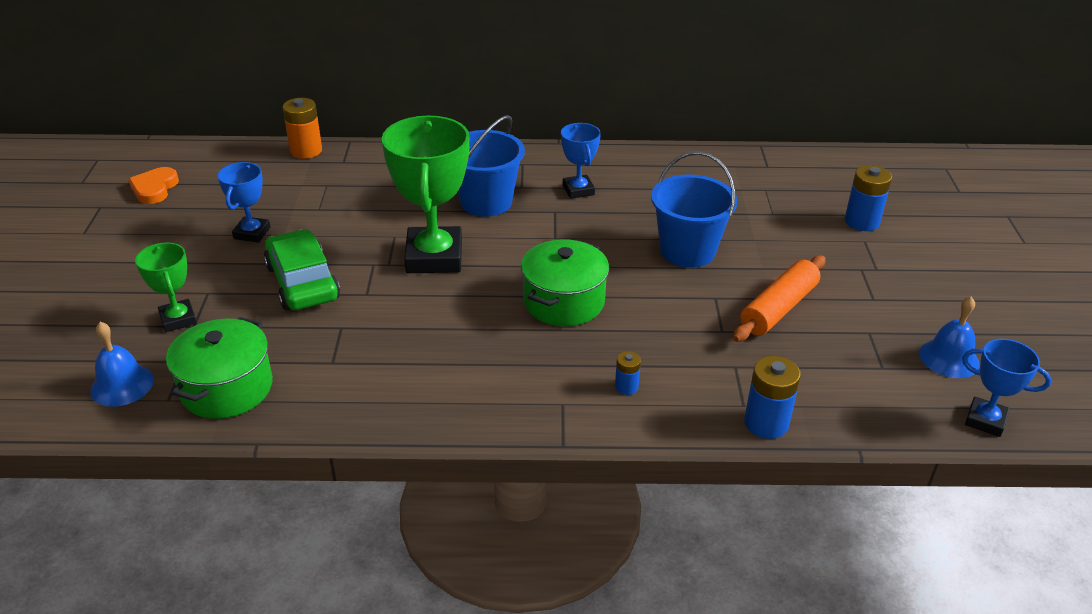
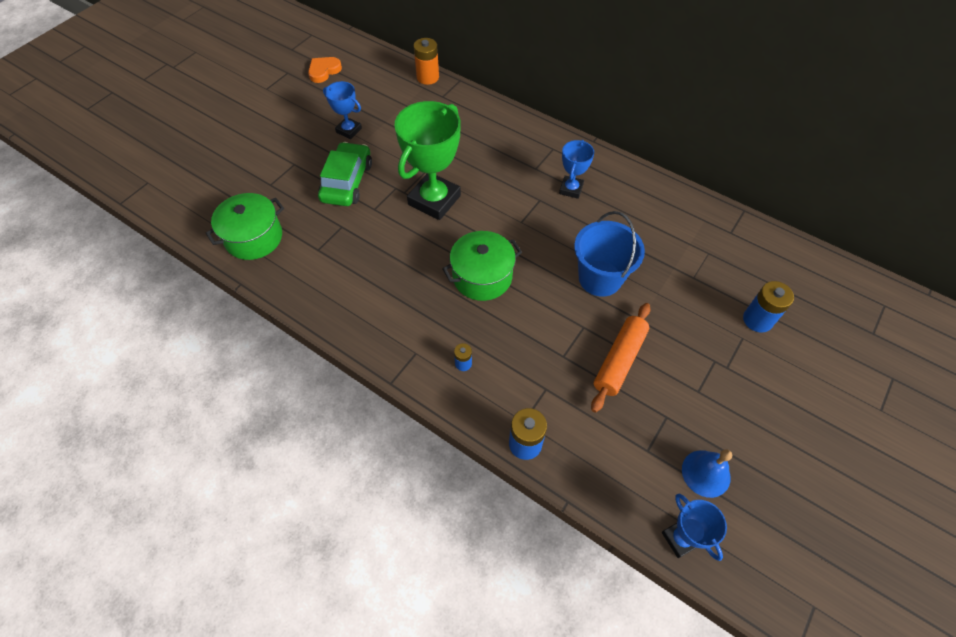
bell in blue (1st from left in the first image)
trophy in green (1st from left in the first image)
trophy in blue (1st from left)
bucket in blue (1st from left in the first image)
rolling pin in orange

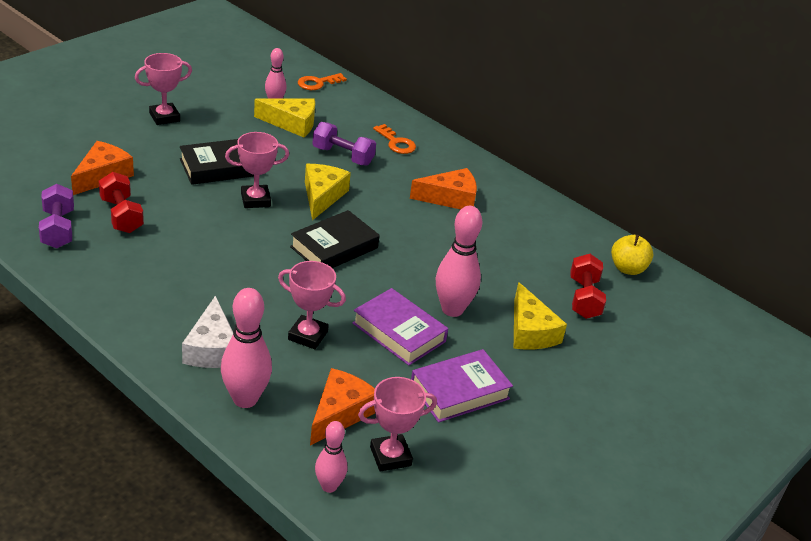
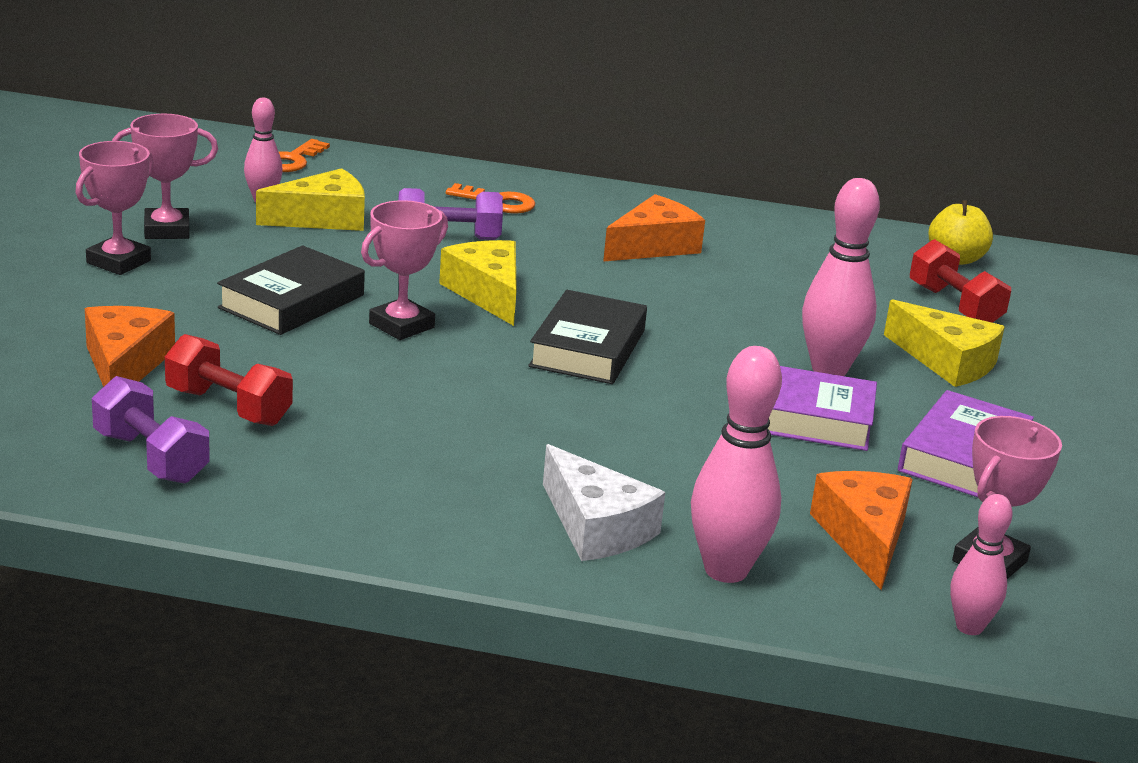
trophy in pink (2nd from left)

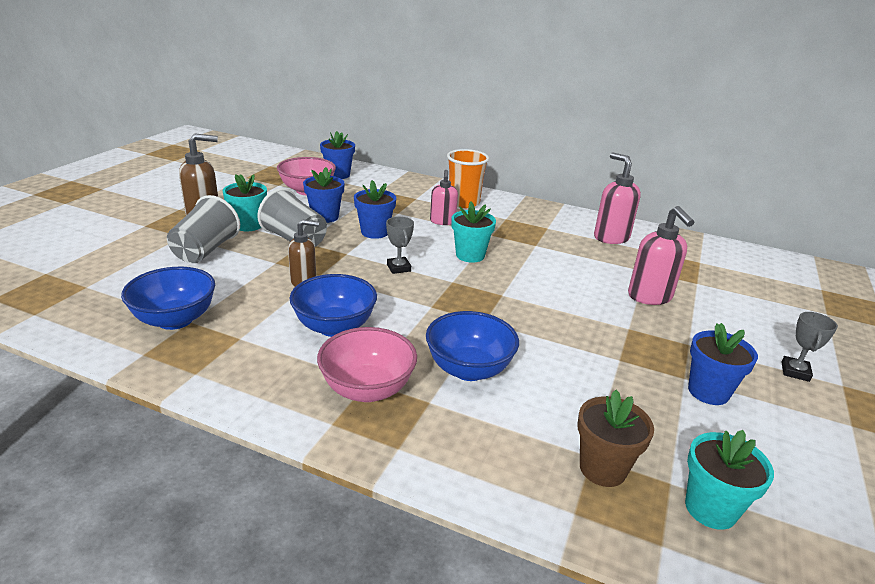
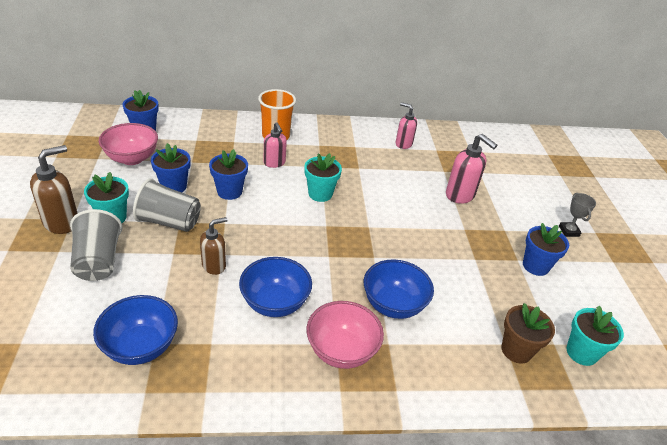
trophy in grey (1st from left in the first image)
soap dispenser in pink (2nd from left)

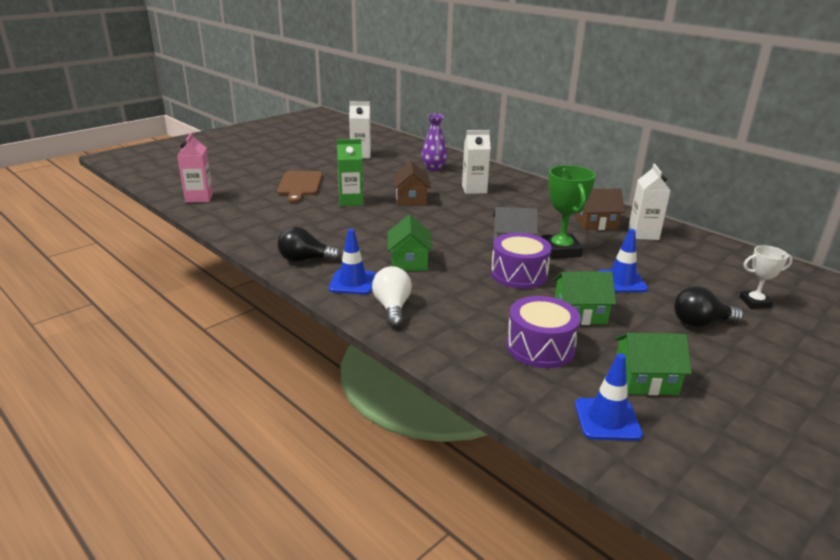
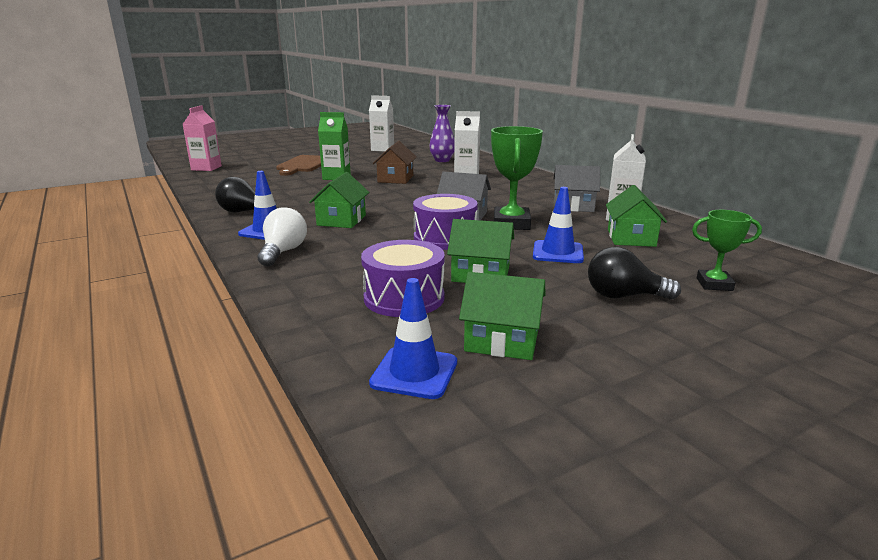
house in grey (2nd from left)
trophy in green (2nd from left)
house in green (4th from left)

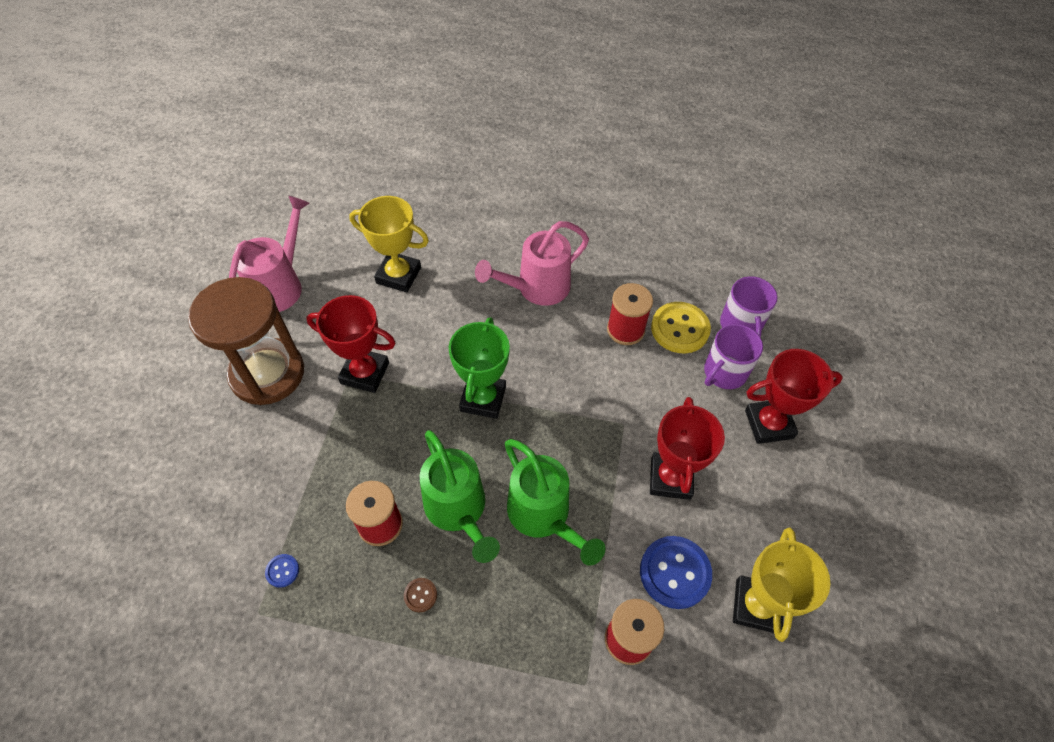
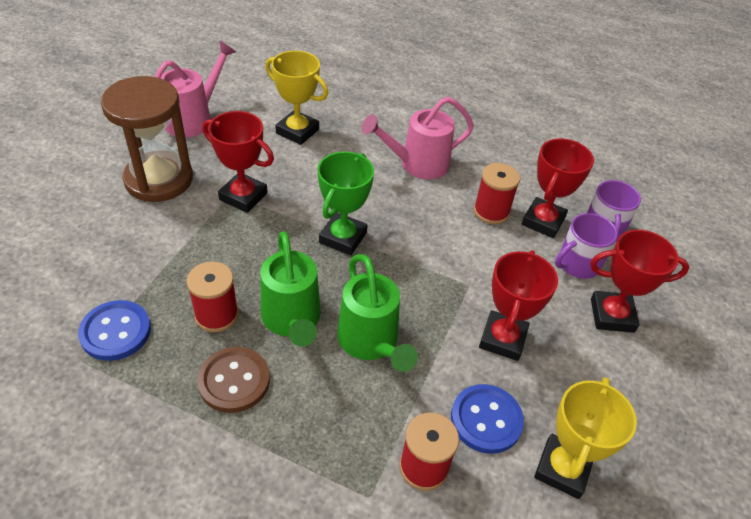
button in blue (1st from left)
button in brown
trophy in red (3rd from left)

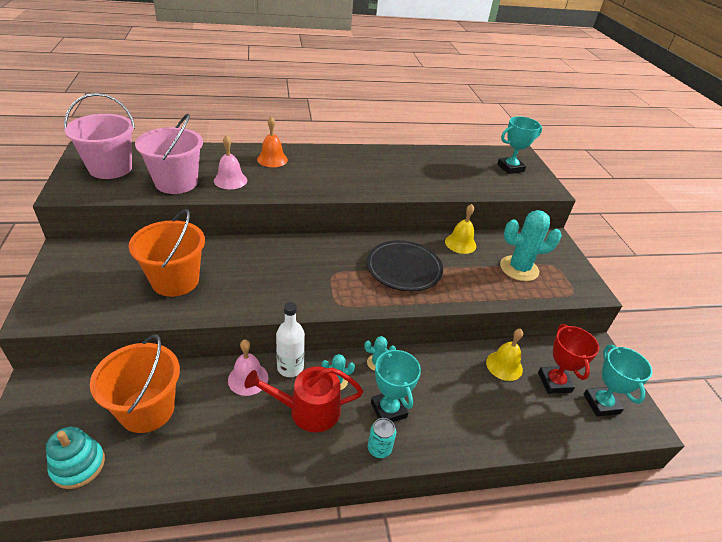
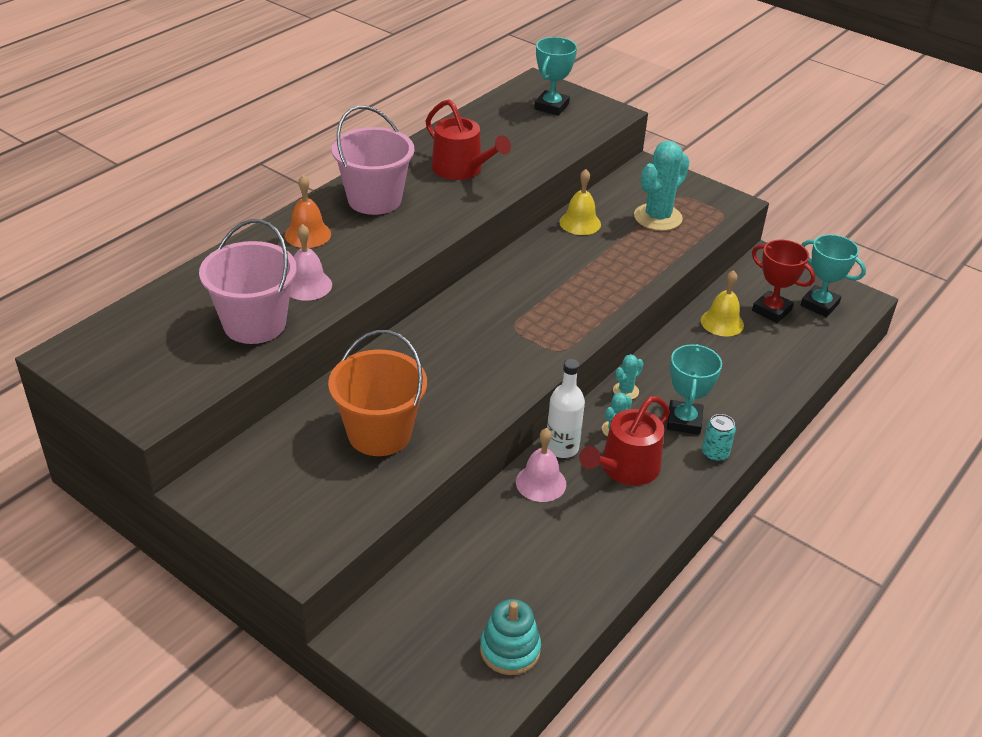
bucket in pink (2nd from left)
bucket in orange (1st from left in the first image)
plate in black
trophy in turquoise (2nd from left)
watering can in red (1st from left)

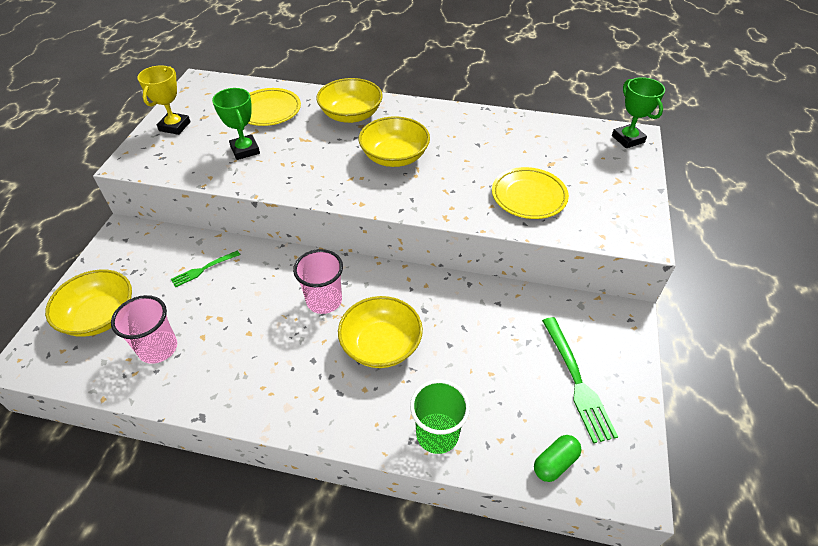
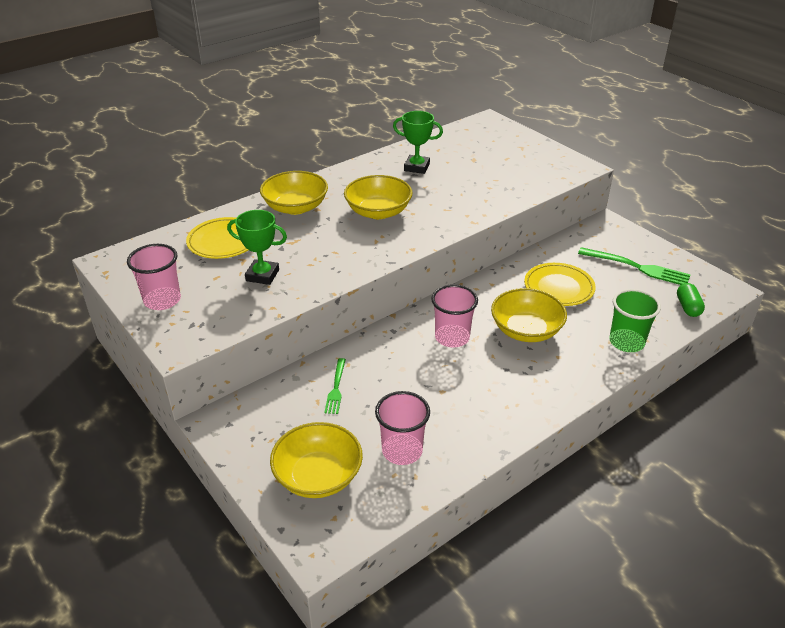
cup in pink (1st from left)
plate in yellow (2nd from left)
trophy in green (2nd from left)

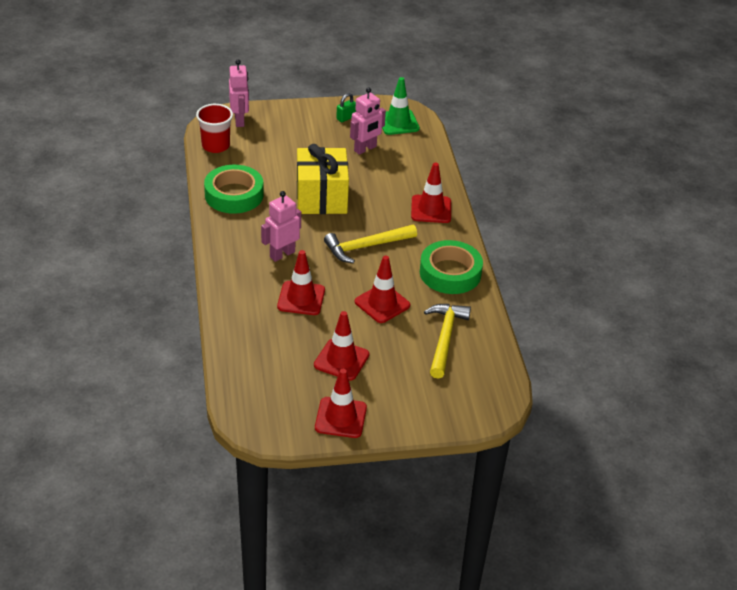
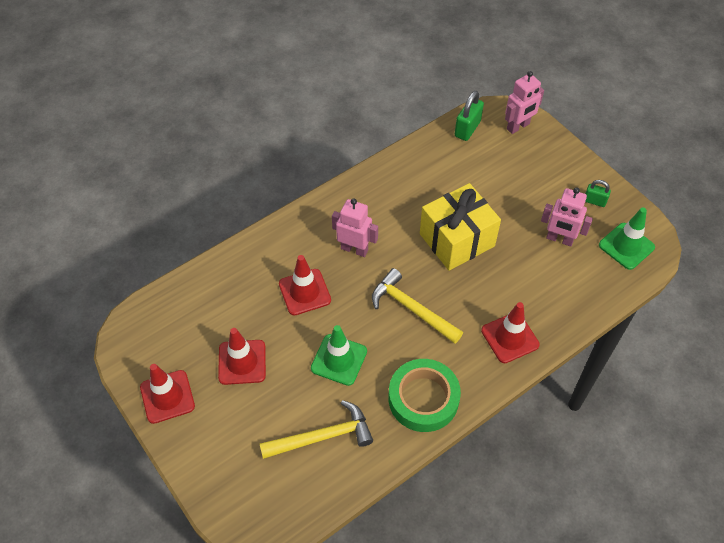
padlock in green (1st from left)
tape in green (1st from left in the first image)
traffic cone in green (1st from left)

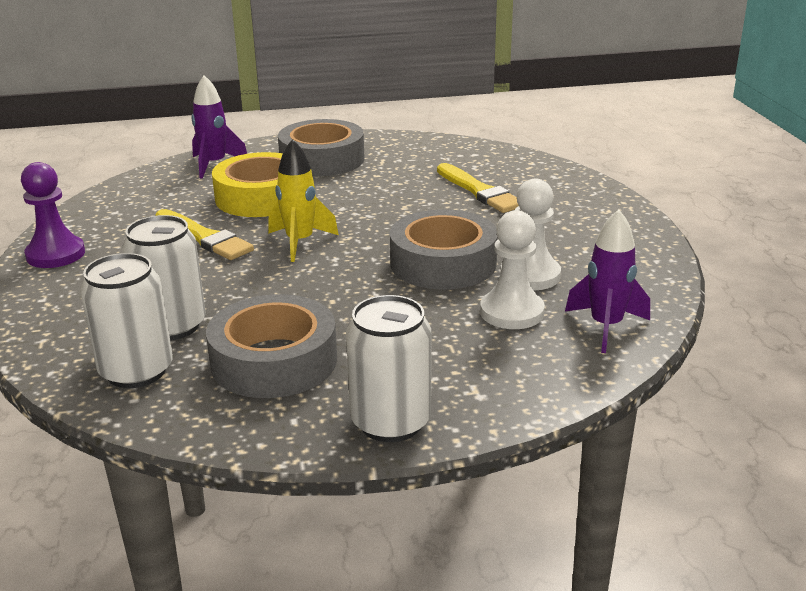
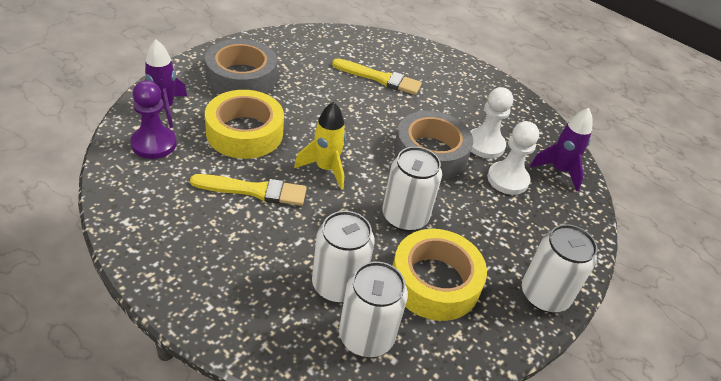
pawn in purple
tape in yellow (2nd from left)
can in white (3rd from left)

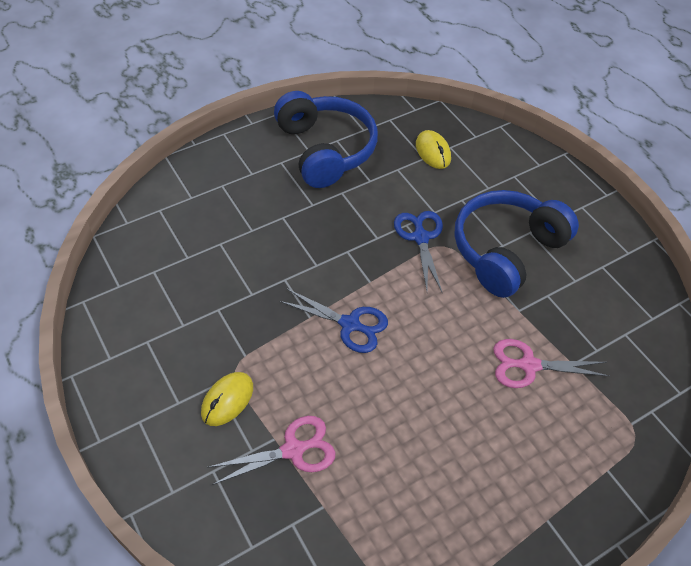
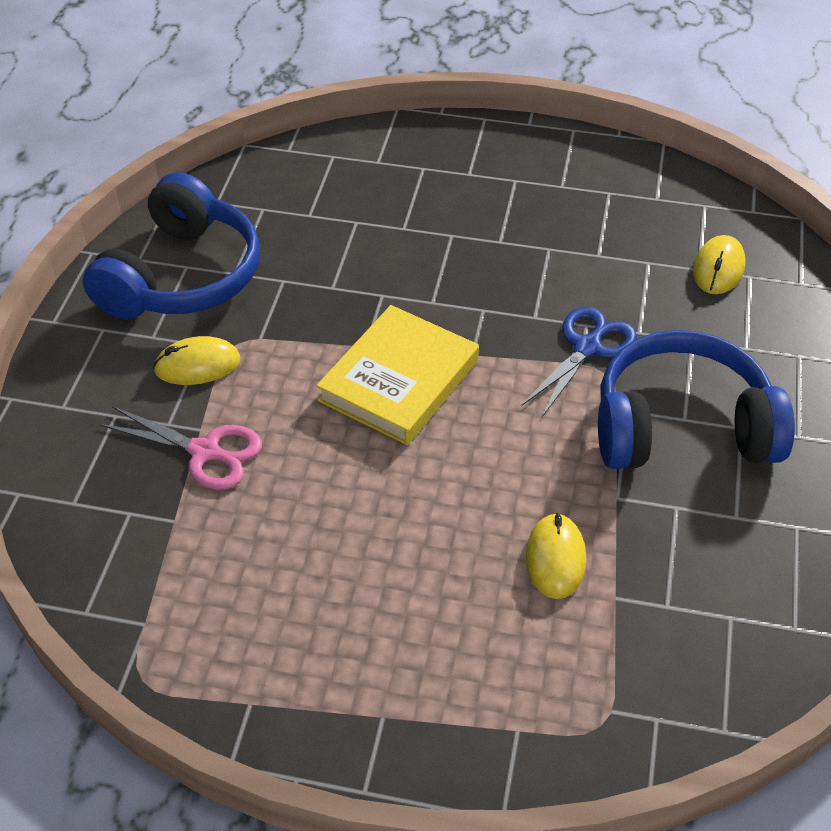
headphones in blue (1st from left)
book in yellow
mouse in yellow (2nd from left)

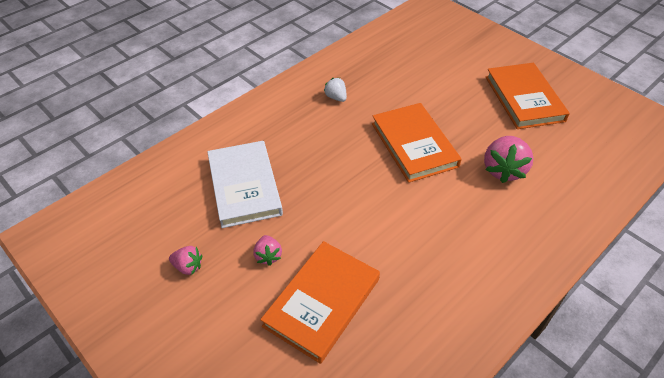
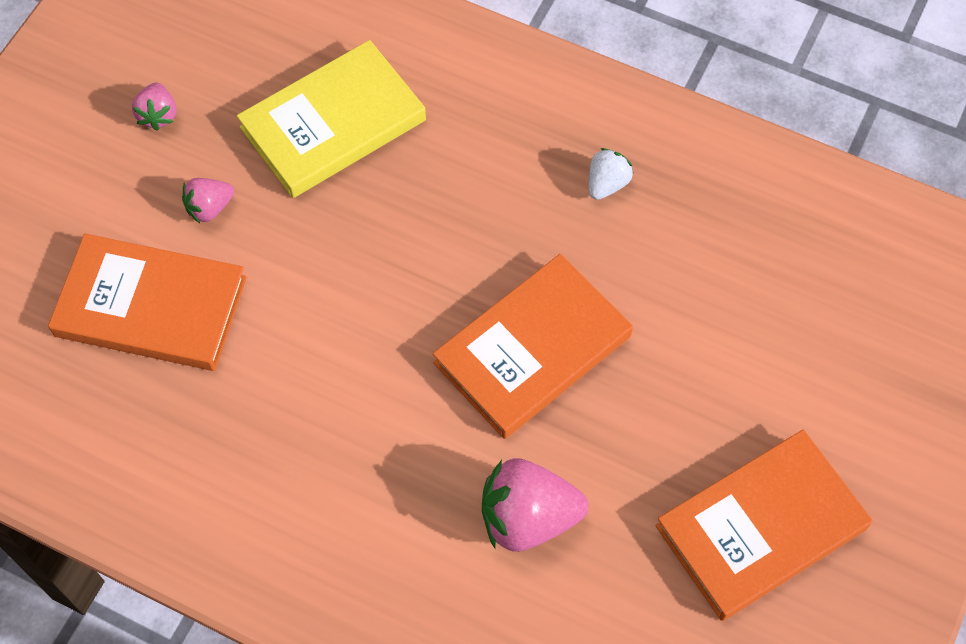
book in yellow

